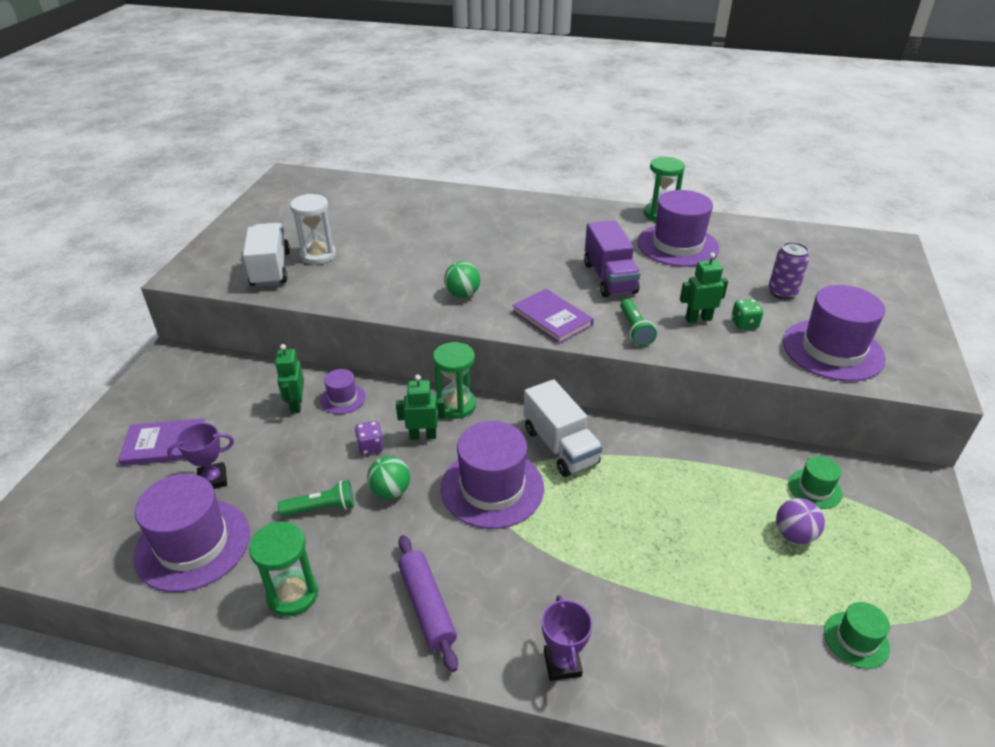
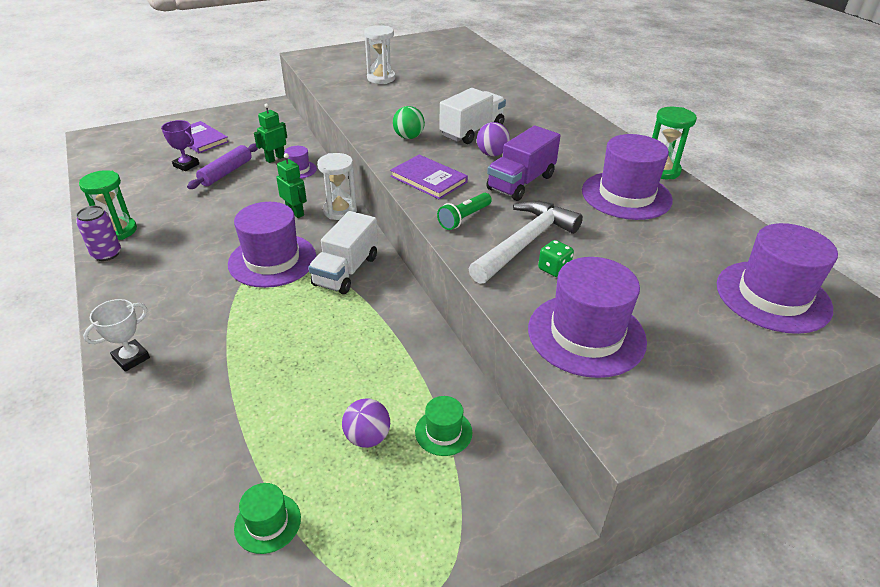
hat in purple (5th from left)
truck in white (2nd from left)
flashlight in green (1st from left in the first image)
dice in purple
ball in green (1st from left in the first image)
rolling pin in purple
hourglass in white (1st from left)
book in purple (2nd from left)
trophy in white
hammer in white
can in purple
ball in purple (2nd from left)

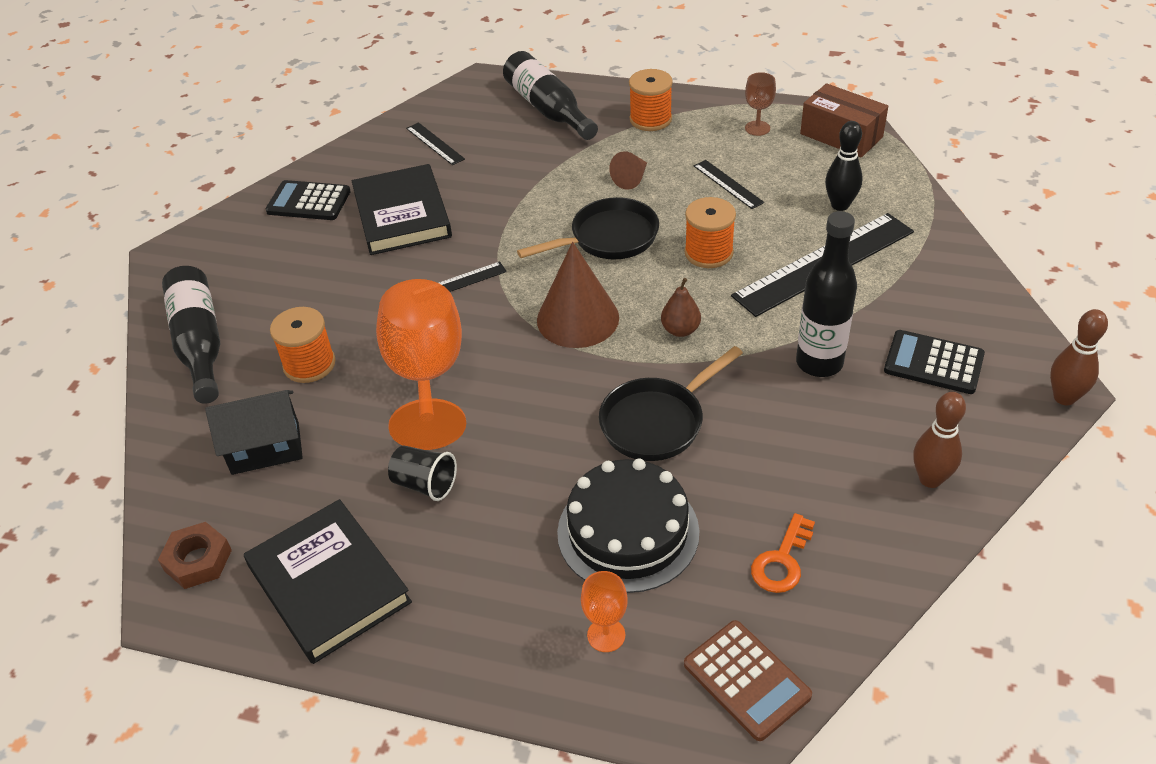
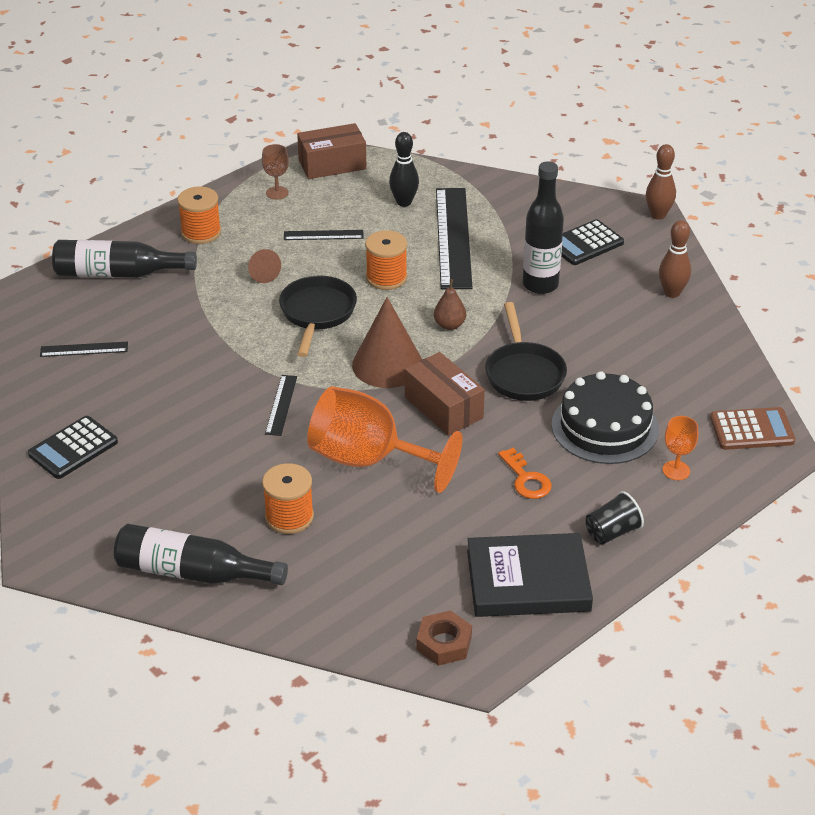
house in black
book in black (2nd from left in the first image)
cup in black
key in orange
box in brown (2nd from left)

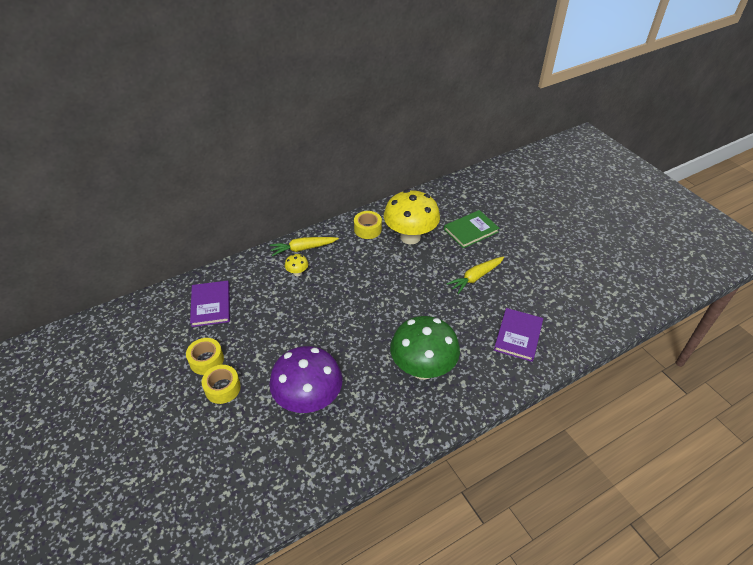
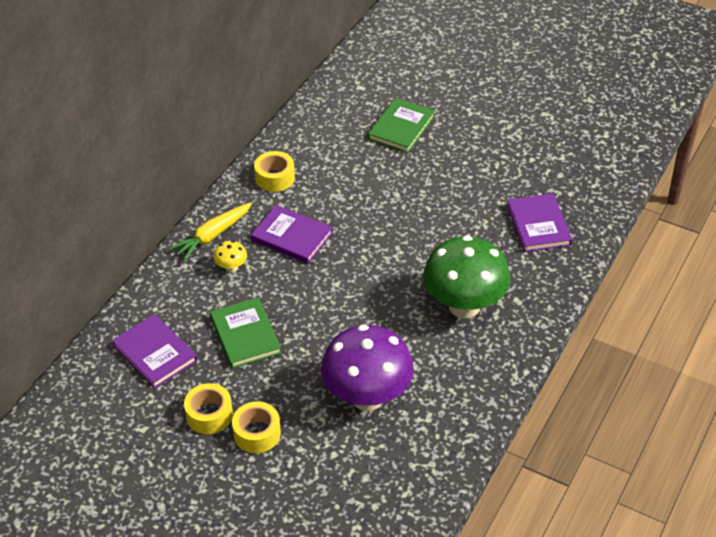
mushroom in yellow (2nd from left in the first image)
carrot in yellow (2nd from left in the first image)
book in green (1st from left)
book in purple (2nd from left)

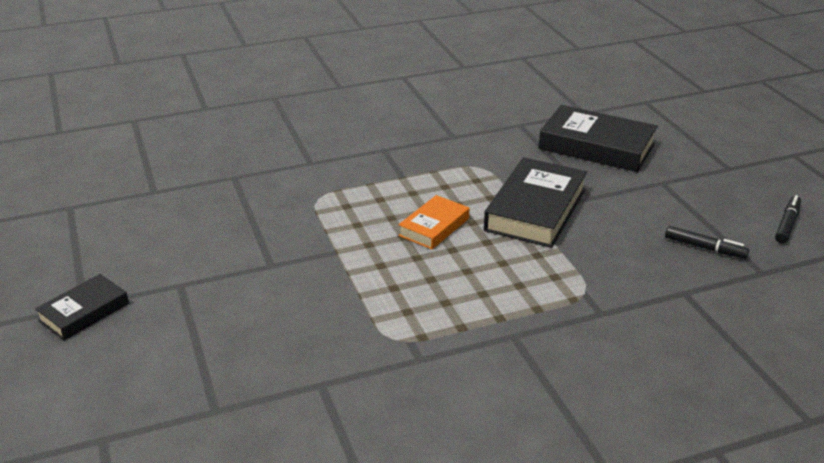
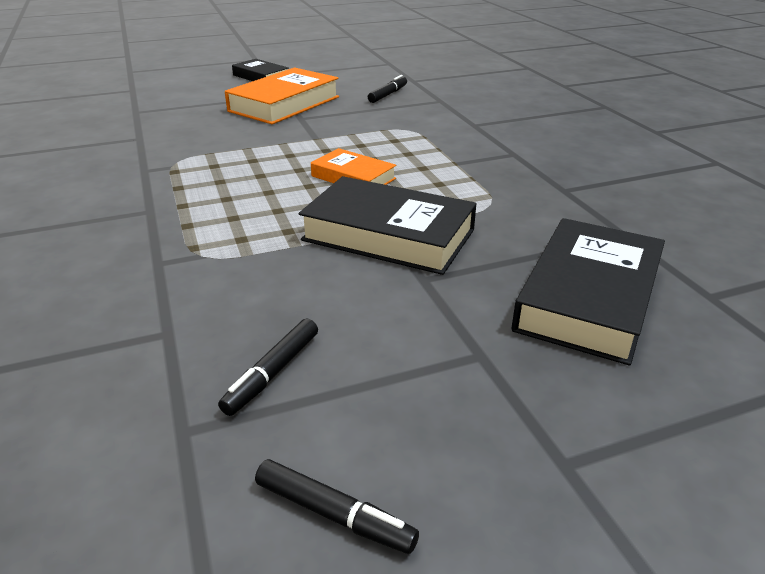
book in orange (1st from left)
marker in black (3rd from left)

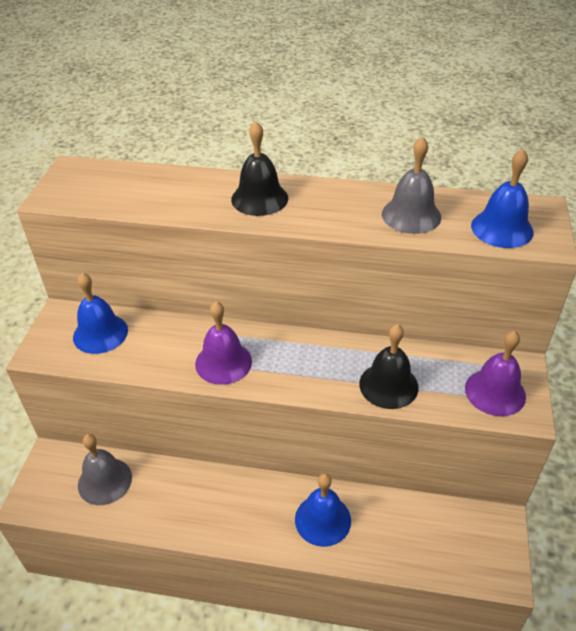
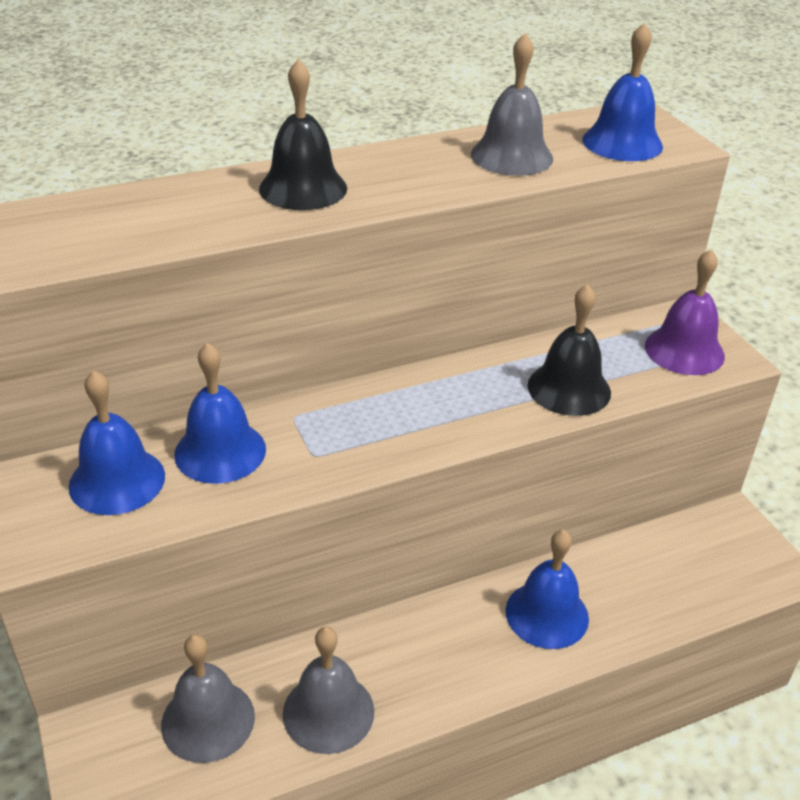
bell in purple (1st from left in the first image)
bell in blue (2nd from left)
bell in grey (2nd from left)

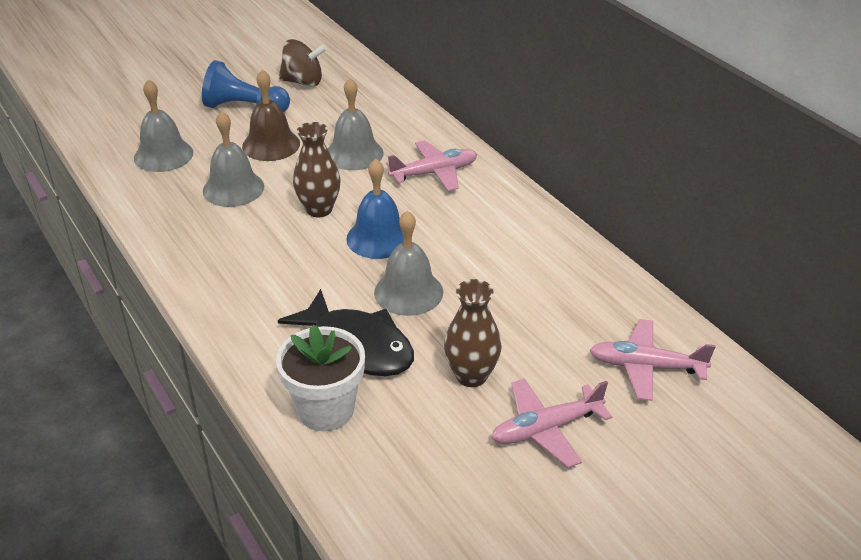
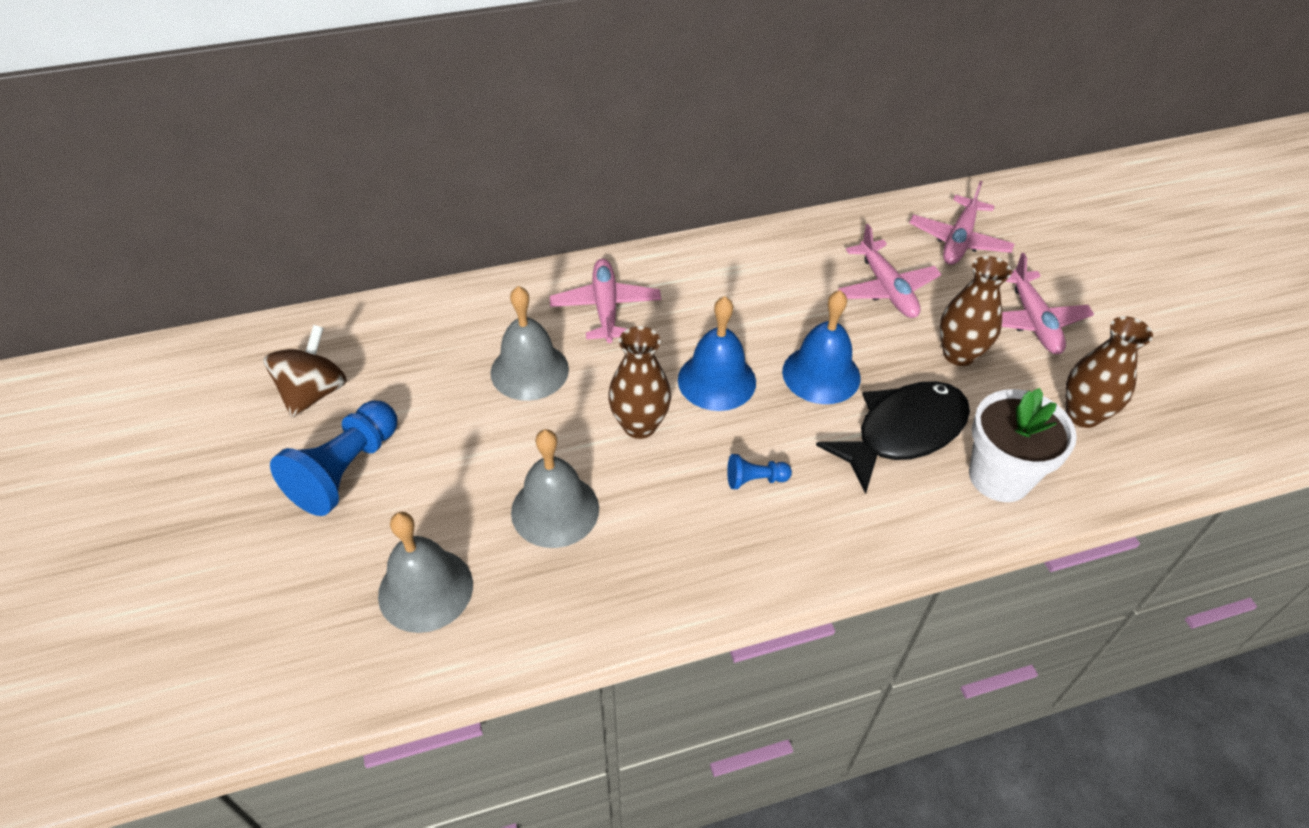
bell in brown
bell in blue (2nd from left)
pawn in blue (2nd from left)
plane in pink (2nd from left)
vase in brown (3rd from left)

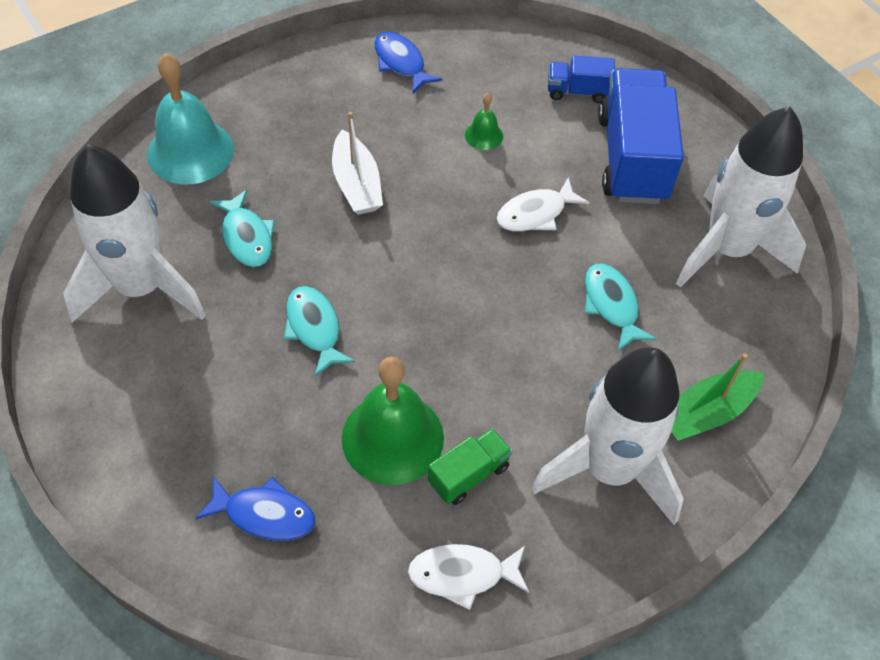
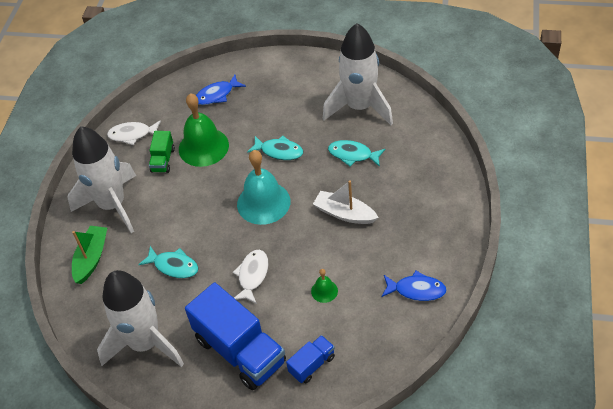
bell in turquoise
fish in white (1st from left)

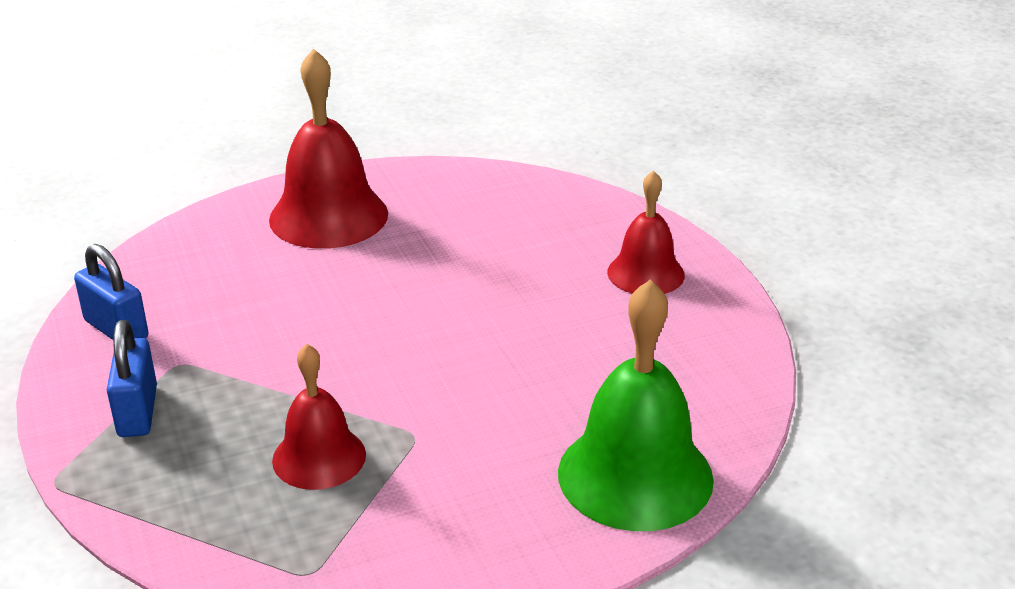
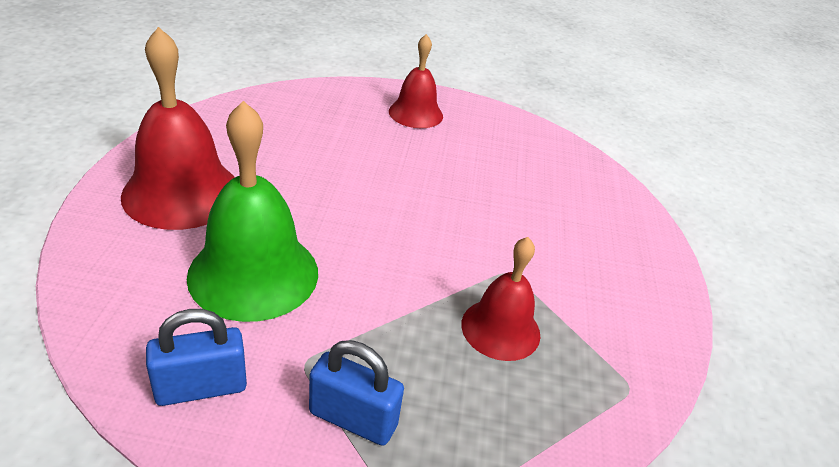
bell in green

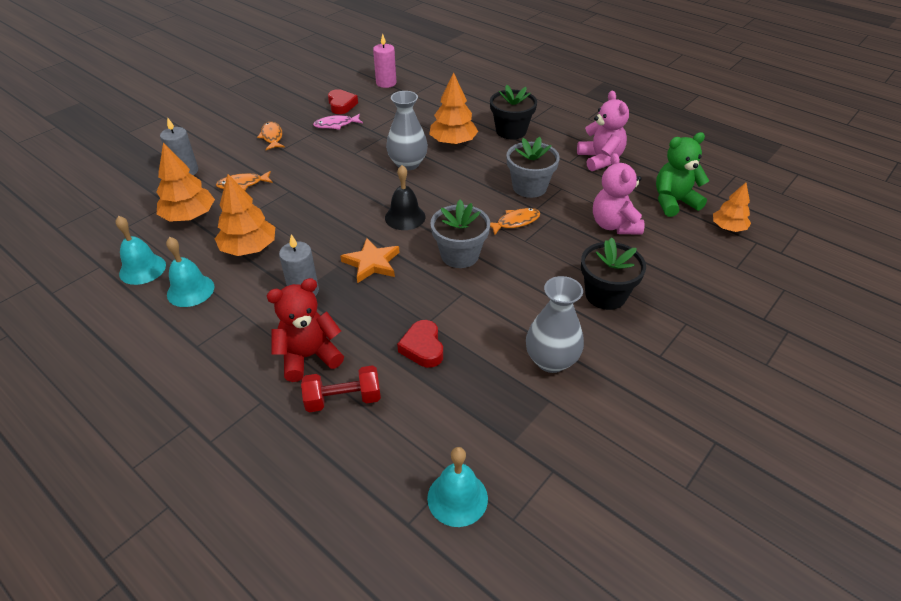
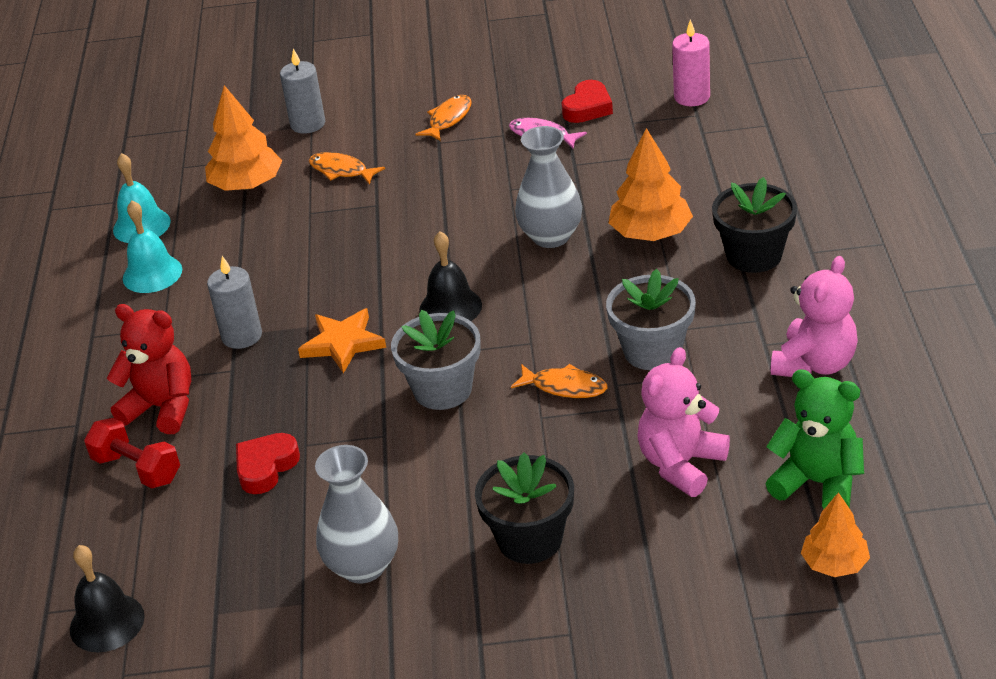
tree in orange (2nd from left in the first image)
bell in black (1st from left)

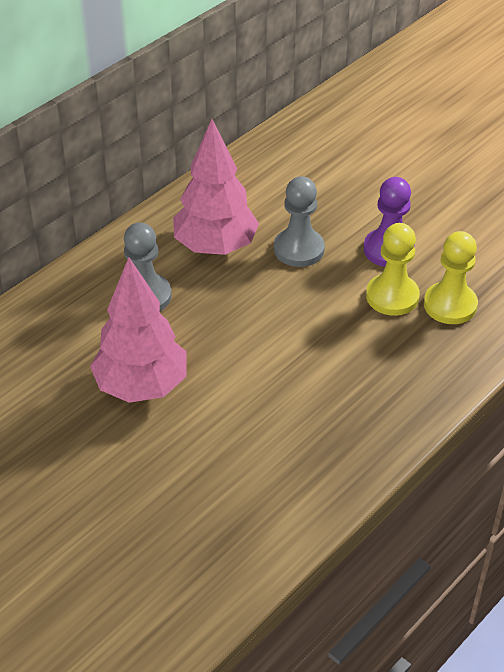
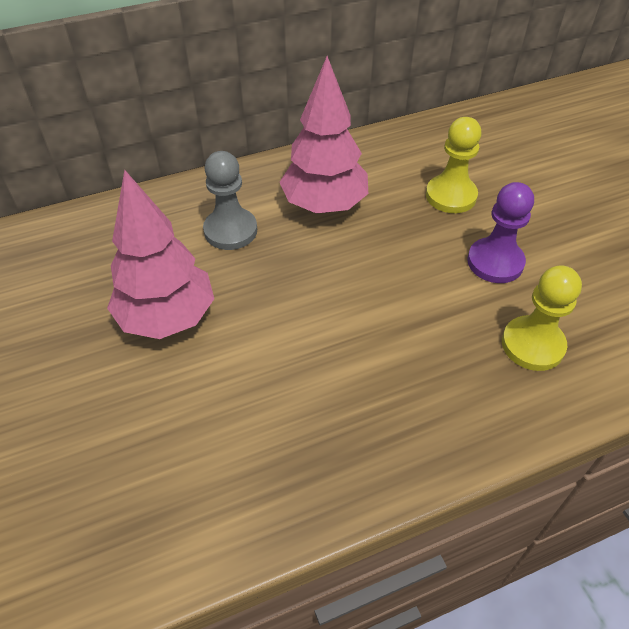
pawn in grey (2nd from left in the first image)
pawn in yellow (1st from left)

